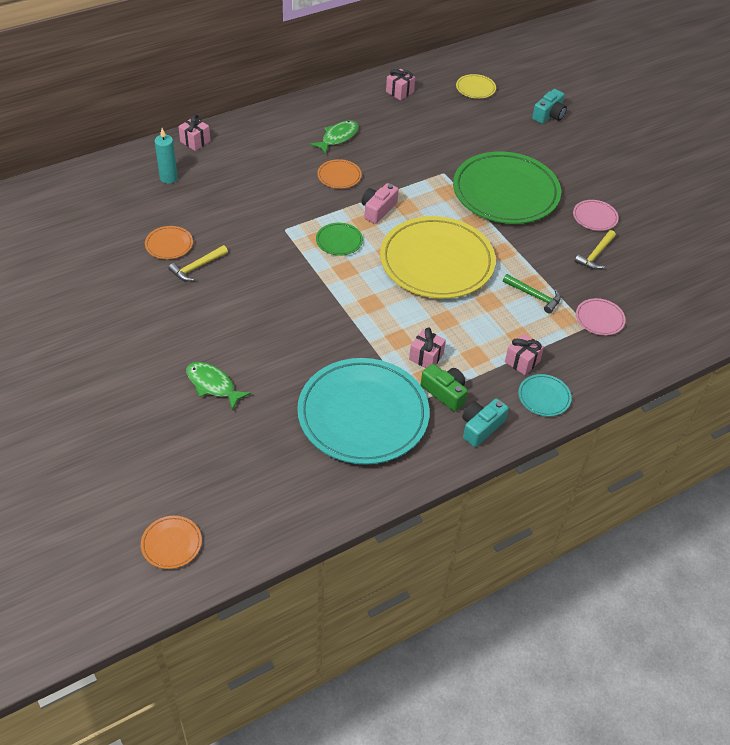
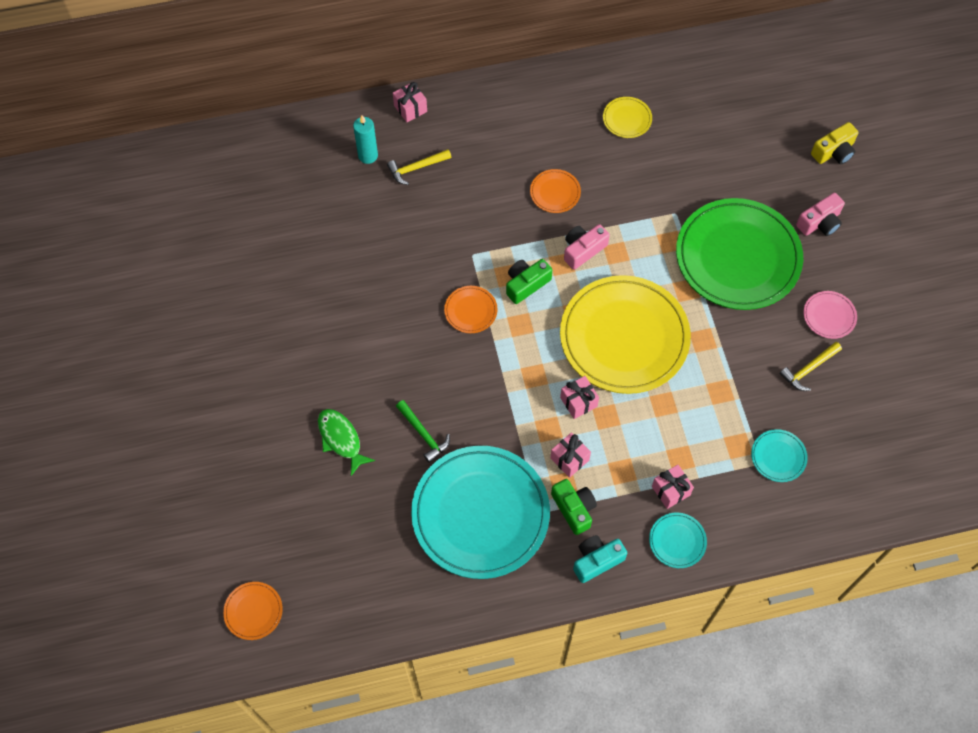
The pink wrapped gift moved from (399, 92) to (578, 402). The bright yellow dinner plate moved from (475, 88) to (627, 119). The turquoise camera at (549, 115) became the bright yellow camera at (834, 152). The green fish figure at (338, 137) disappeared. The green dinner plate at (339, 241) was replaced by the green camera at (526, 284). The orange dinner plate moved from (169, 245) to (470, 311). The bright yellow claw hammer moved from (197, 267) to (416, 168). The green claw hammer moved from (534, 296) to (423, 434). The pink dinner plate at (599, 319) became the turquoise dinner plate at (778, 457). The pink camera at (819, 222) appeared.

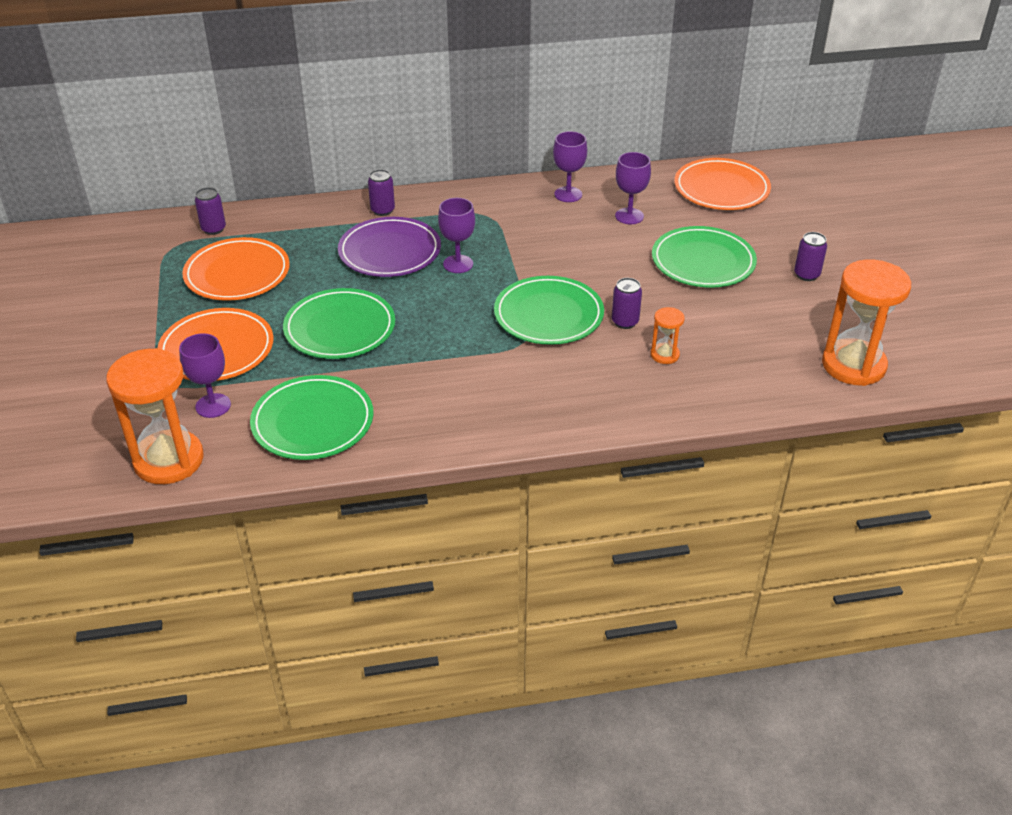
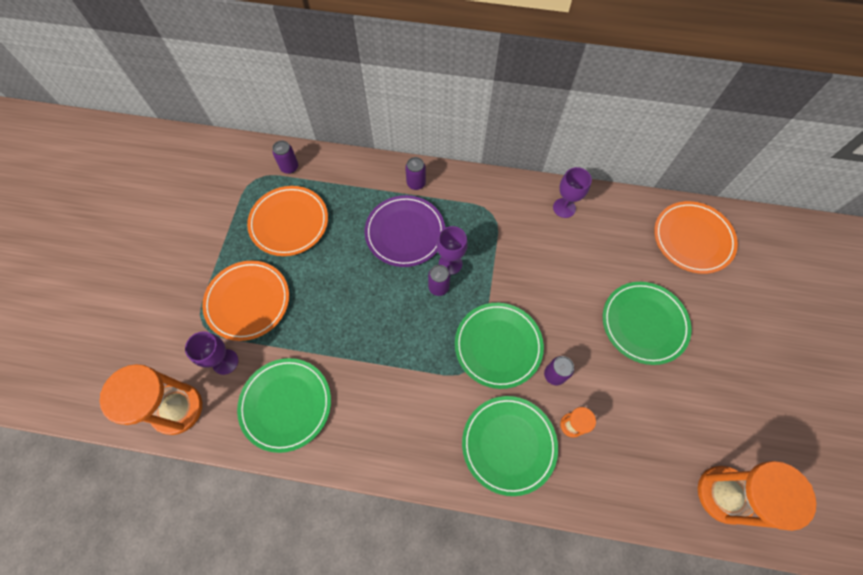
The royal purple goblet at (629, 216) disappeared. The royal purple can moved from (806, 275) to (438, 287). The green dinner plate moved from (340, 328) to (509, 445).

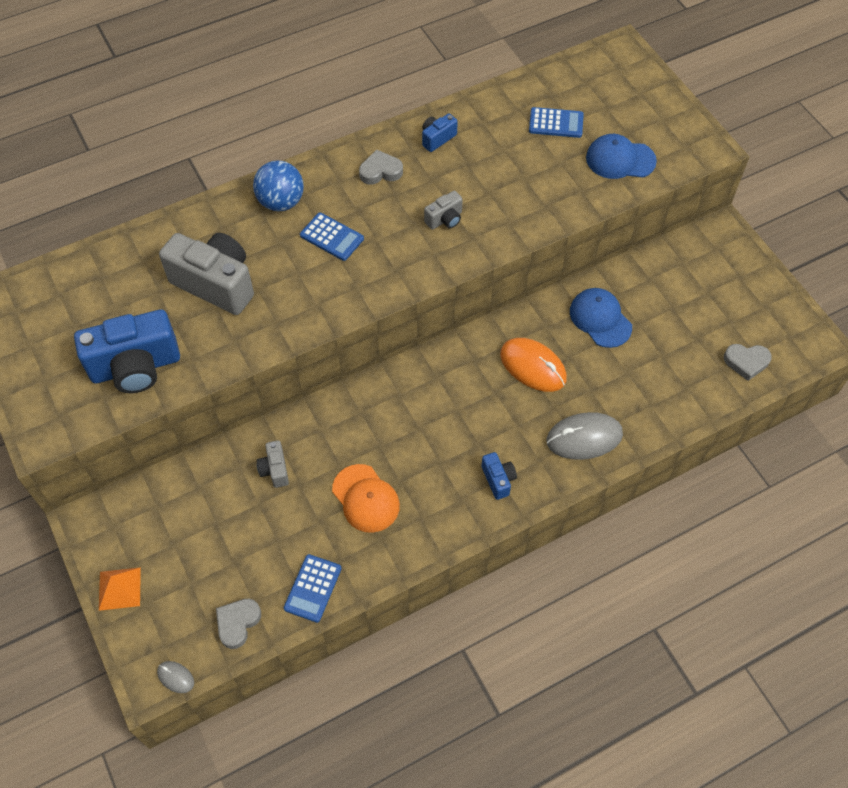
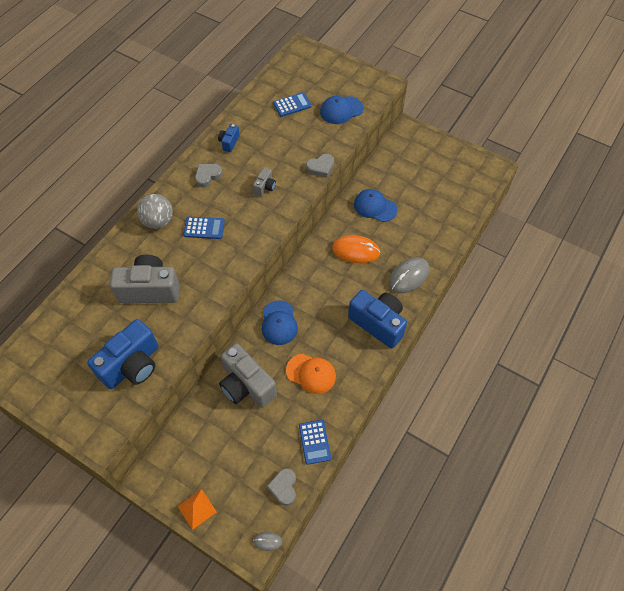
The royal blue ball at (281, 202) became the ash-grey ball at (158, 221). The ash-grey heart moved from (746, 362) to (321, 167). The ash-grey camera at (275, 470) changed to 2.14 times the size. The royal blue camera at (498, 480) changed to 2.14 times the size. The royal blue baseball cap at (279, 323) appeared.

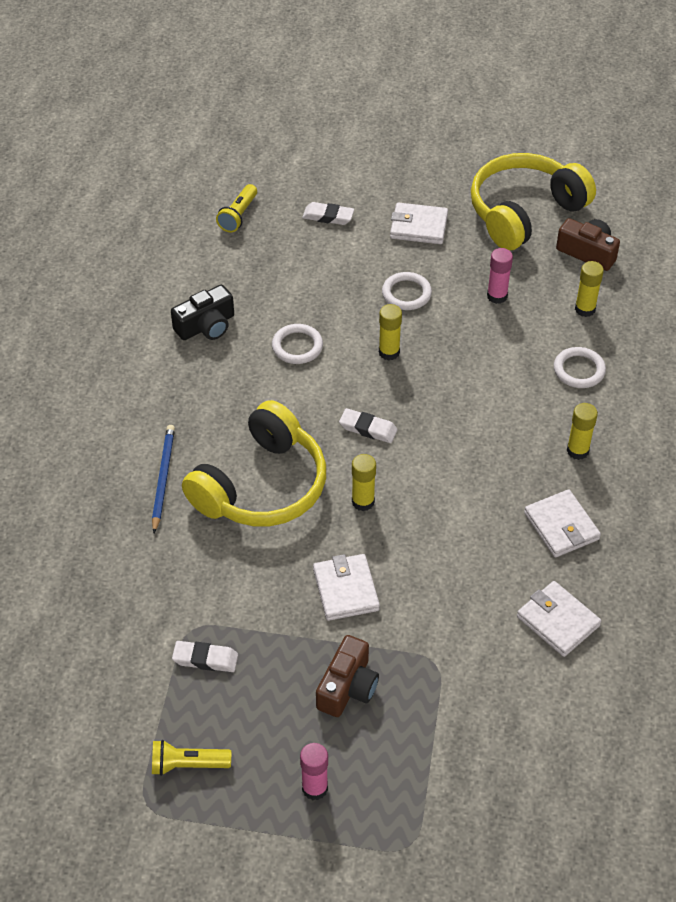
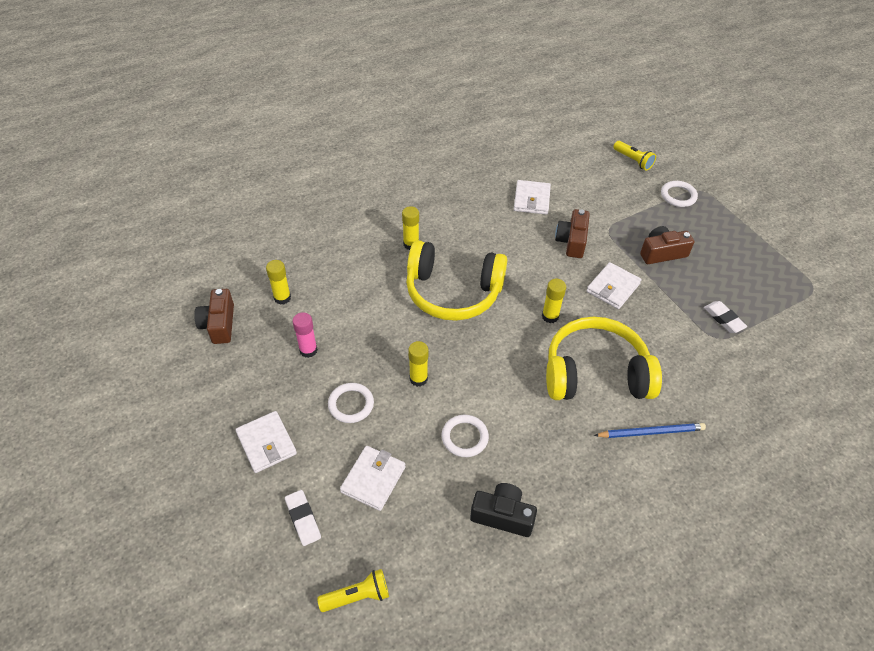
The bright yellow over-ear headphones moved from (524, 212) to (453, 292). The white ring moved from (579, 370) to (678, 196). The white gum eraser at (368, 428) disappeared. The royal blue wooden pencil at (163, 478) turned 150 degrees counterclockwise. The white billfold moved from (561, 526) to (373, 479). The bright yellow flashlight moved from (188, 764) to (633, 160). The pink glue stick at (315, 788) disappeared. The dark brown camera at (572, 241) appeared.

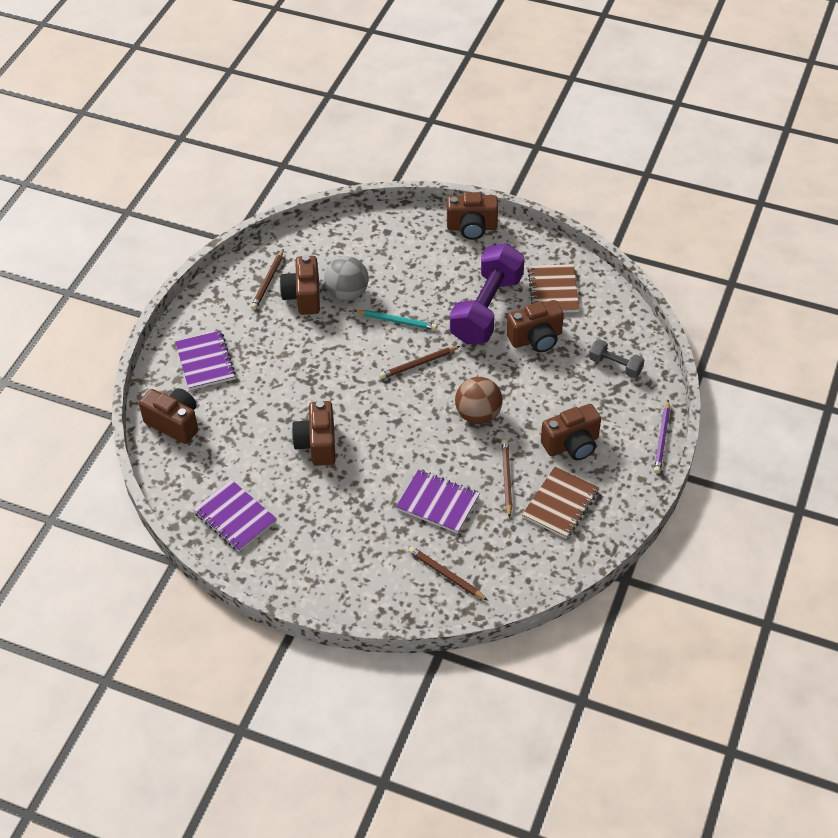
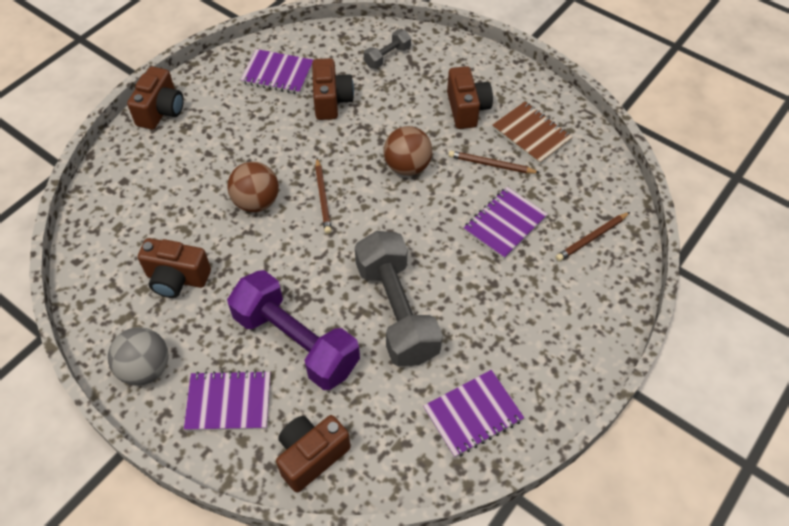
The royal purple dumbbell moved from (486, 309) to (296, 342). The dark brown wooden pencil at (268, 281) disappeared. The ash-grey ball moved from (347, 293) to (145, 368). The dark brown exercise book at (553, 290) became the royal purple exercise book at (277, 73). The turquoise wooden pencil at (397, 321) was replaced by the dark brown ball at (256, 202). The royal purple wooden pencil at (662, 439) disappeared. The dark brown camera at (317, 444) was replaced by the ash-grey dumbbell at (396, 311).

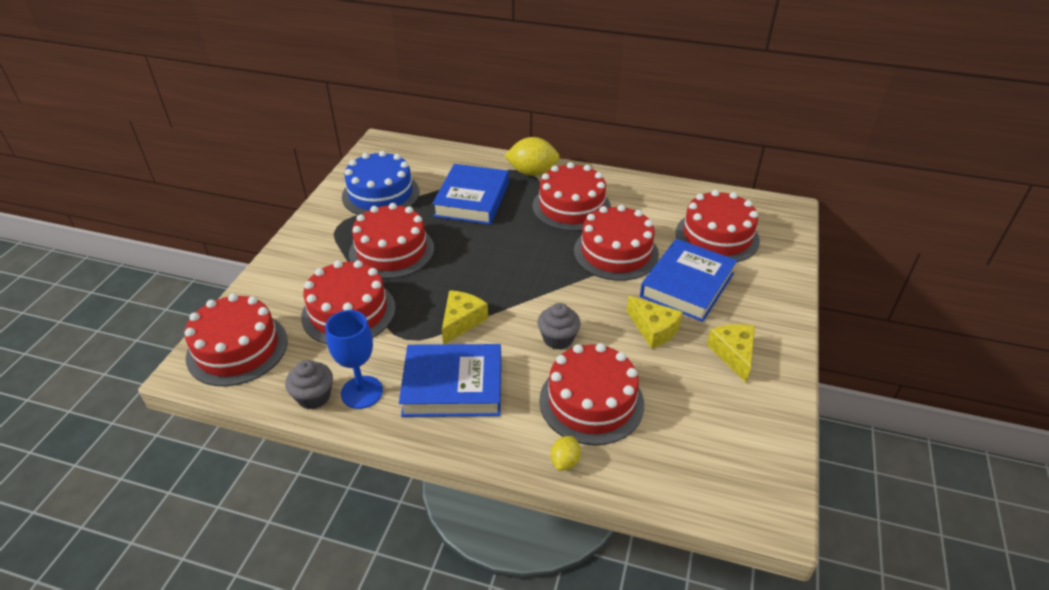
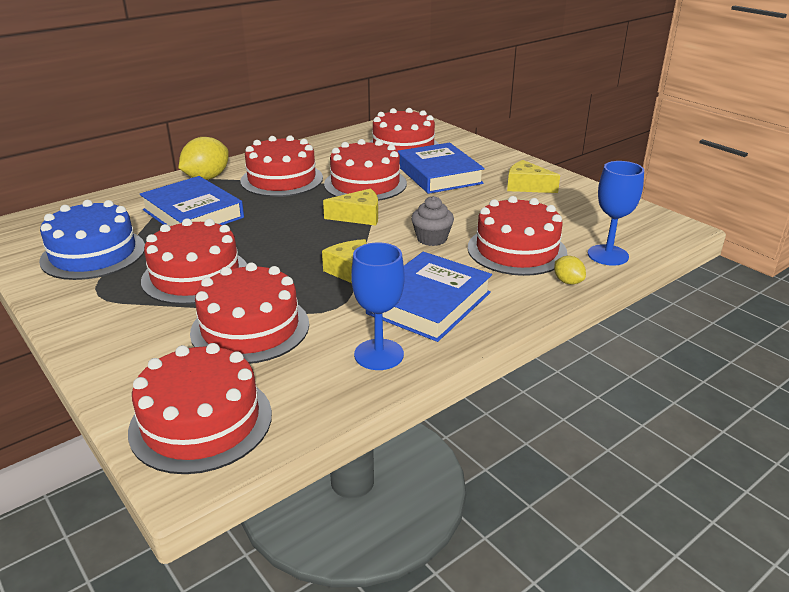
The bright yellow piece of cheese moved from (653, 329) to (359, 216). The ash-grey muffin at (314, 397) disappeared. The royal blue goblet at (608, 255) appeared.

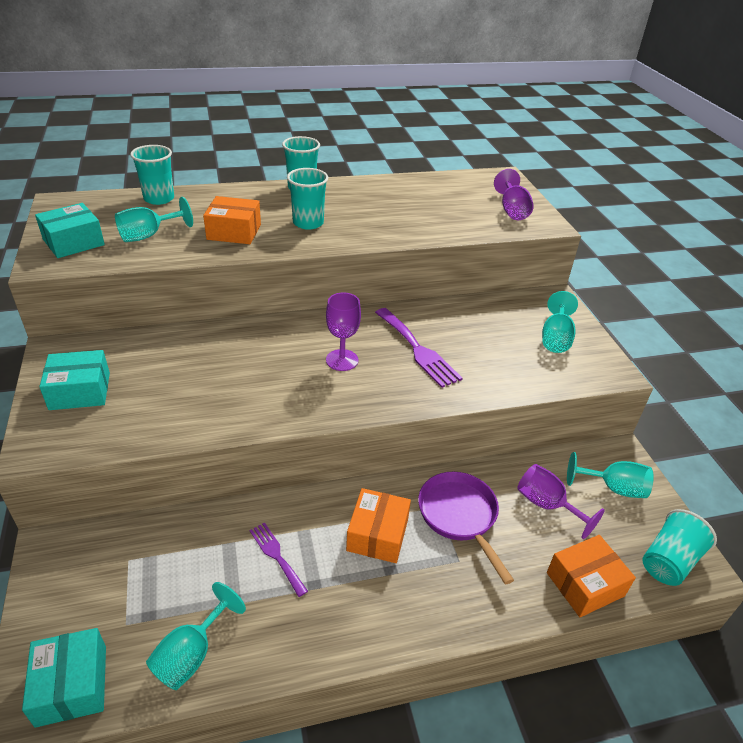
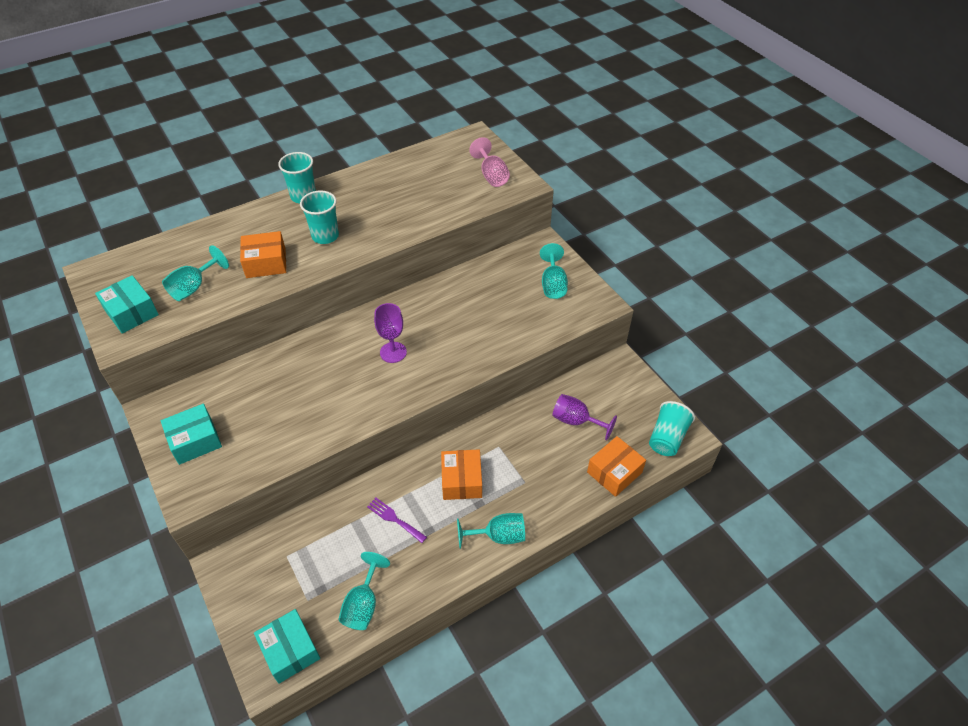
The turquoise cup at (159, 199) disappeared. The royal purple goblet at (512, 210) became the pink goblet at (492, 176). The turquoise package at (73, 242) turned 75 degrees counterclockwise. The royal purple table fork at (418, 350) disappeared. The turquoise goblet moved from (613, 488) to (498, 536). The royal purple pan at (459, 516) disappeared.

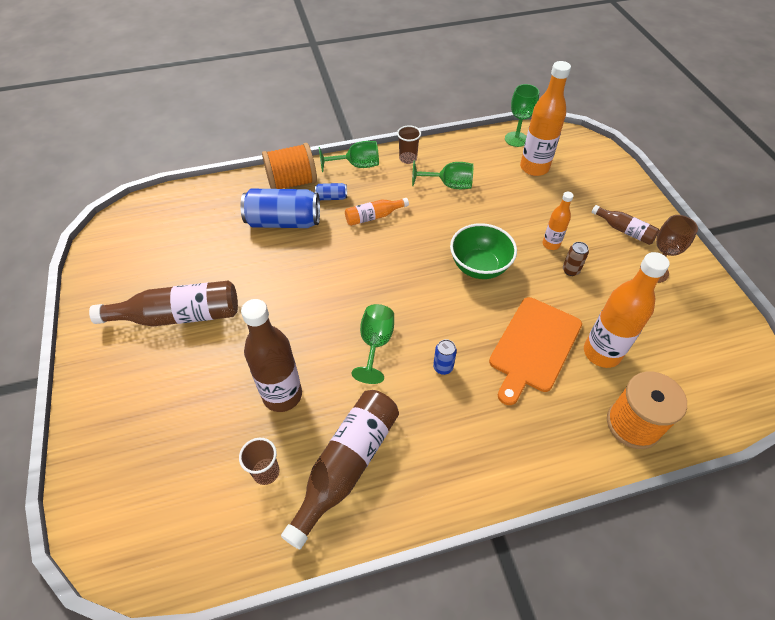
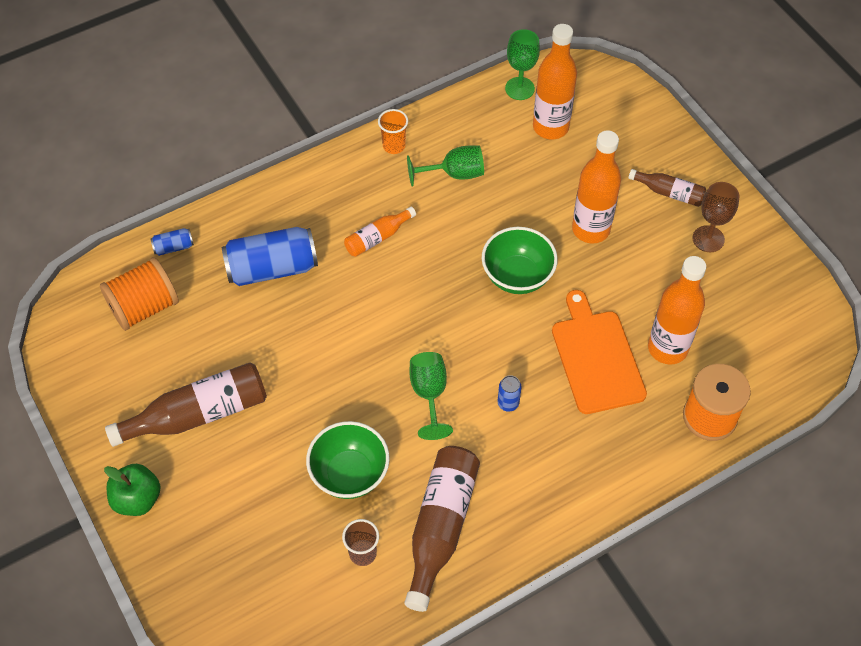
The dark brown cup at (408, 159) became the orange cup at (394, 146). The green goblet at (357, 165) disappeared. The orange reel of thread moved from (292, 182) to (144, 307). The royal blue can moved from (331, 197) to (173, 247). The orange drink bottle at (551, 244) changed to 1.84 times the size. The dark brown can at (570, 270) disappeared. The orange chopping board at (533, 346) turned 150 degrees clockwise. The dark brown drink bottle at (282, 395) was replaced by the green deep dish at (349, 474). The green apple fruit at (137, 499) appeared.

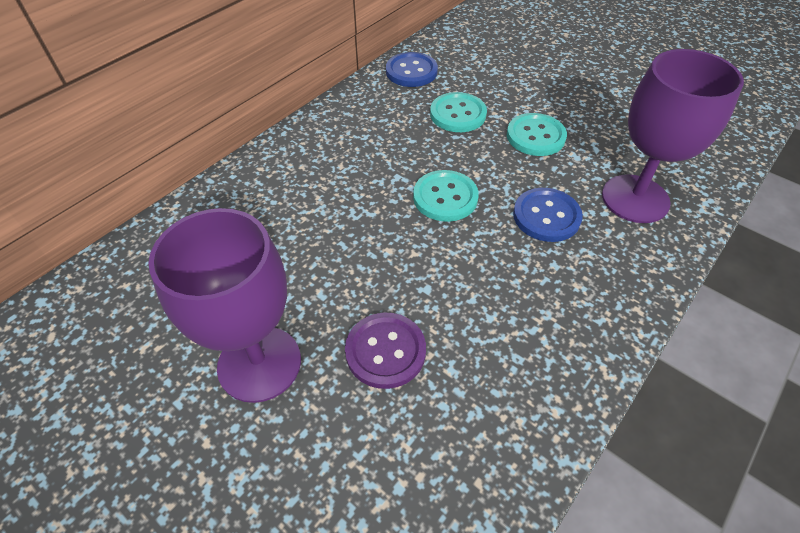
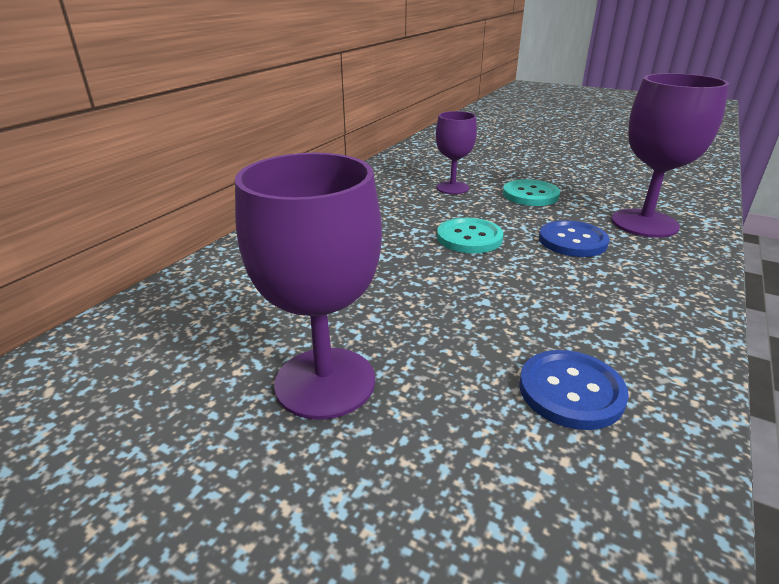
The royal blue shirt button moved from (411, 71) to (571, 391). The turquoise shirt button at (458, 114) was replaced by the royal purple goblet at (452, 188). The royal purple shirt button at (385, 351) disappeared.

